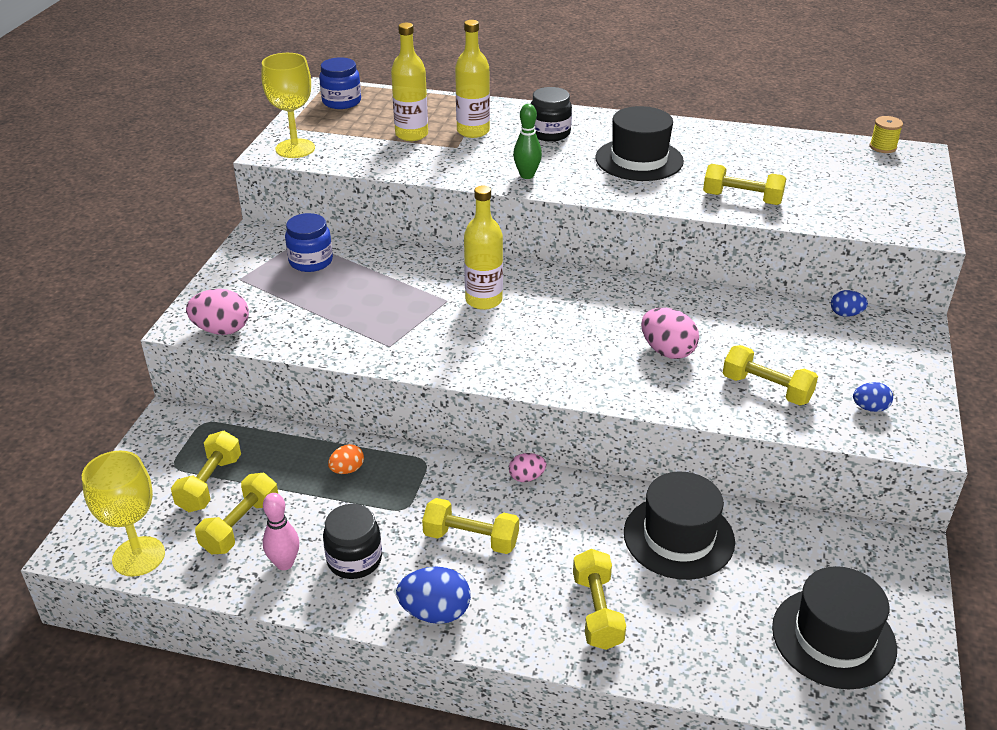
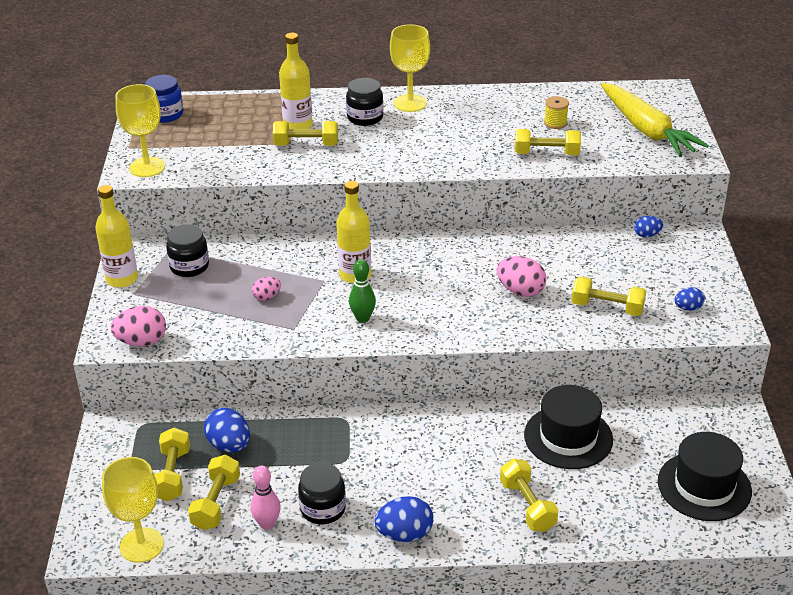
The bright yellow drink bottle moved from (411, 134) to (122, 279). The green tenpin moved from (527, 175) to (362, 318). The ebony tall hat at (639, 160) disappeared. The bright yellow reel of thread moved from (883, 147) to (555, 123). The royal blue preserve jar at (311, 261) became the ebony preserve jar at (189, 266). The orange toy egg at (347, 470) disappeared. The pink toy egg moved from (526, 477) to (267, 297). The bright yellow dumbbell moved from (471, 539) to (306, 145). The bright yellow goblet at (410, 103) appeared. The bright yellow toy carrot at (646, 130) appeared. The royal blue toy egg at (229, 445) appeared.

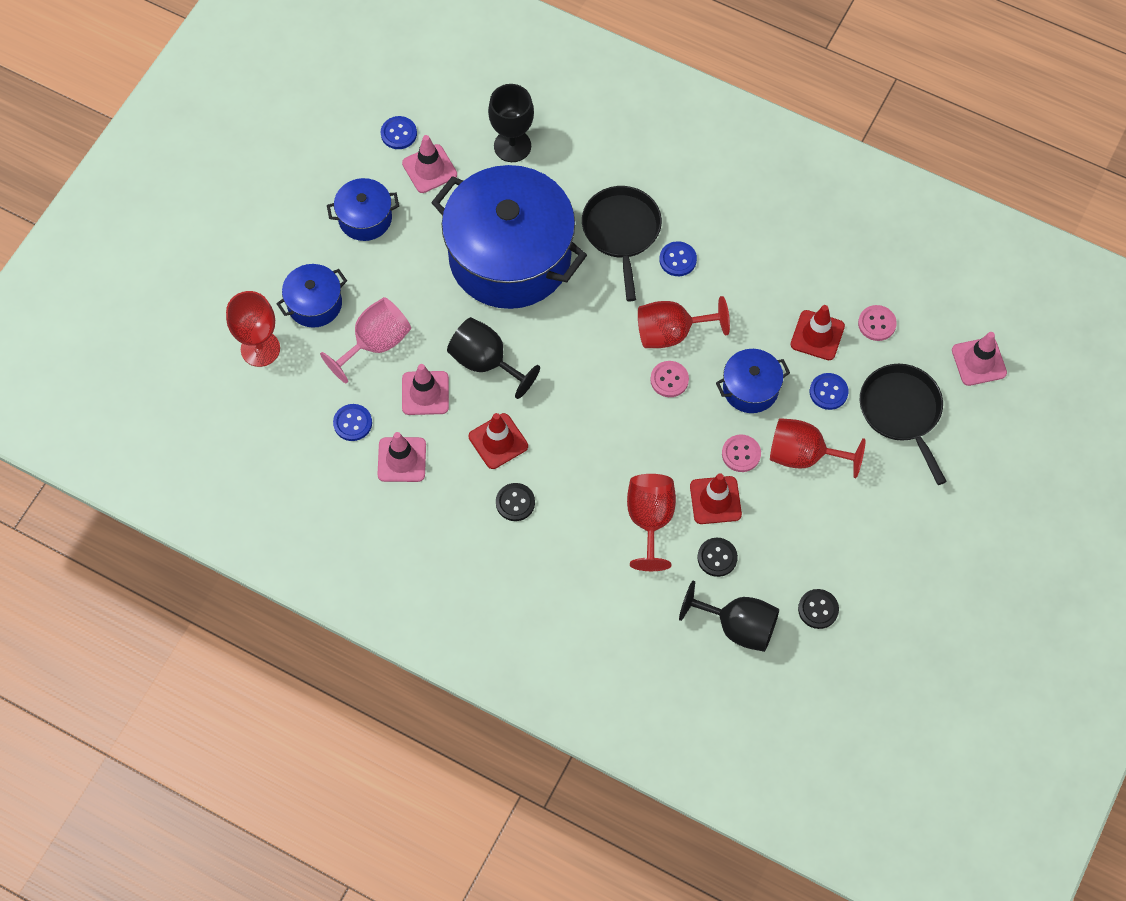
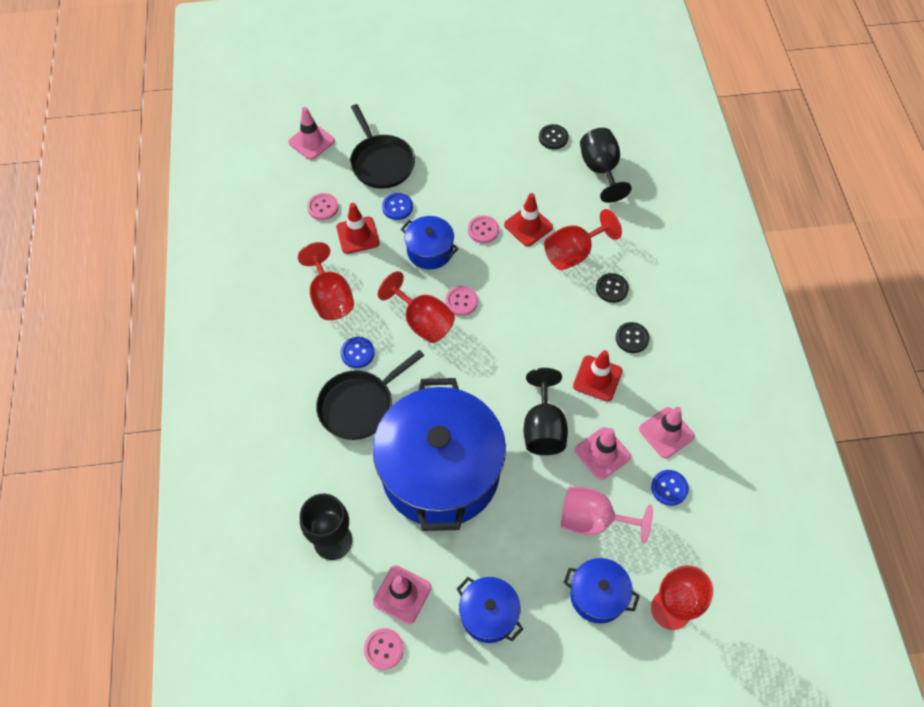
The royal blue shirt button at (398, 133) became the pink shirt button at (384, 649). The ebony pan at (902, 412) turned 60 degrees counterclockwise. The scarlet goblet moved from (803, 455) to (330, 298). The ebony shirt button moved from (717, 557) to (611, 288).

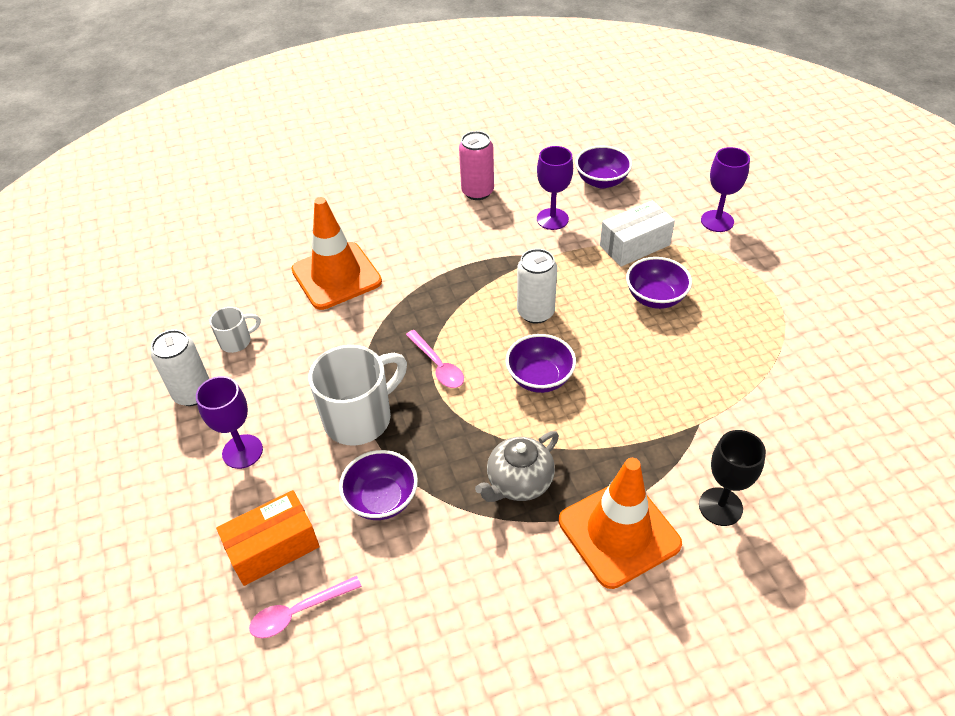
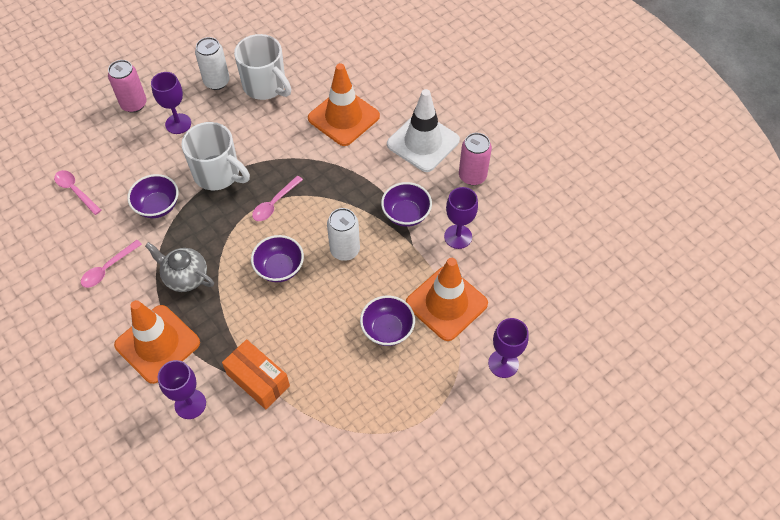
The royal purple deep dish moved from (601, 181) to (406, 214). The white package at (634, 245) was replaced by the orange safety cone at (446, 303). The white tea mug at (237, 341) changed to 1.99 times the size. The ebony goblet at (720, 506) became the royal purple goblet at (190, 404). The orange package moved from (273, 548) to (258, 380). The pink can at (134, 104) appeared. The white safety cone at (423, 142) appeared. The pink teaspoon at (108, 268) appeared.

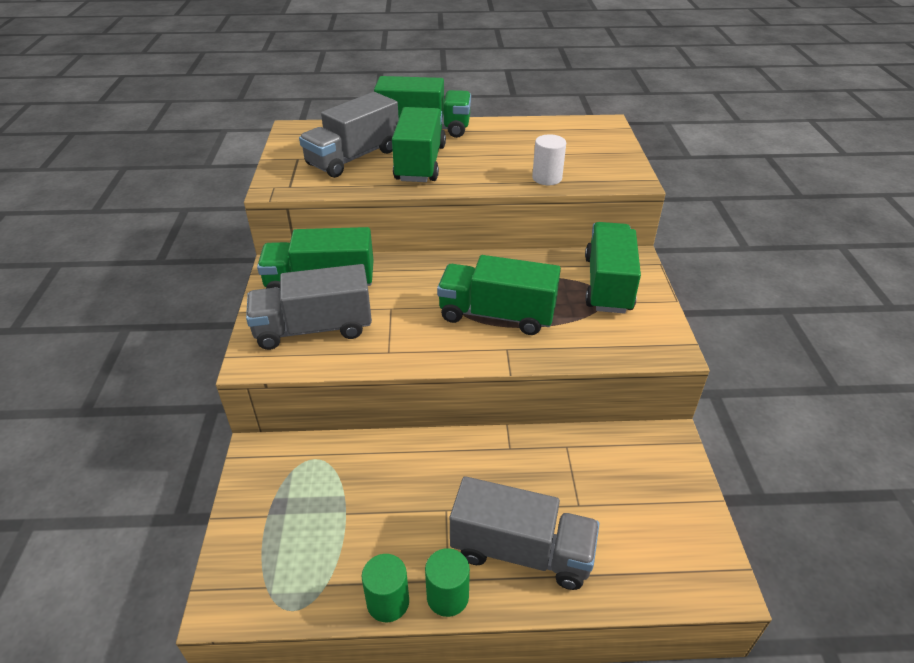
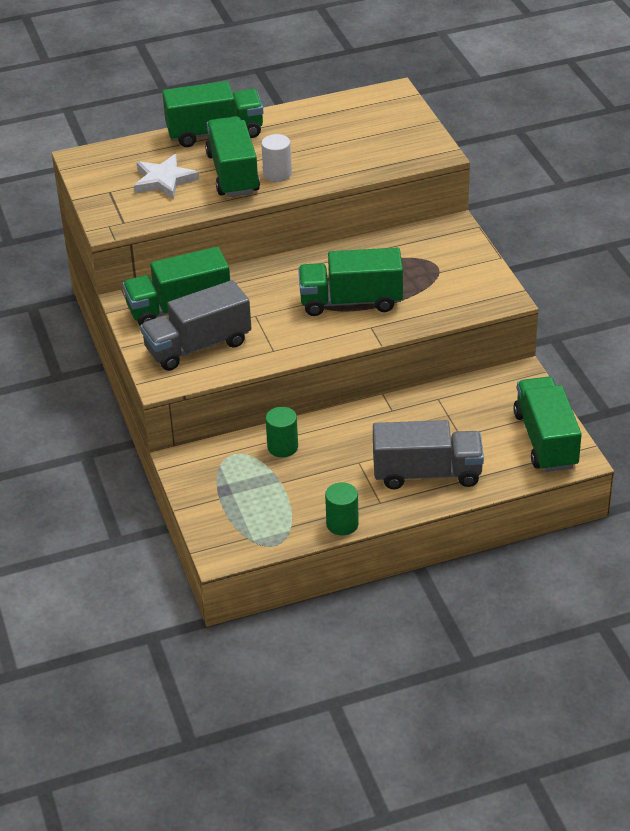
The ash-grey lorry at (353, 158) was replaced by the white star at (164, 180). The white cylinder moved from (547, 178) to (277, 174). The green lorry moved from (608, 284) to (545, 440). The green cylinder moved from (447, 596) to (282, 447).

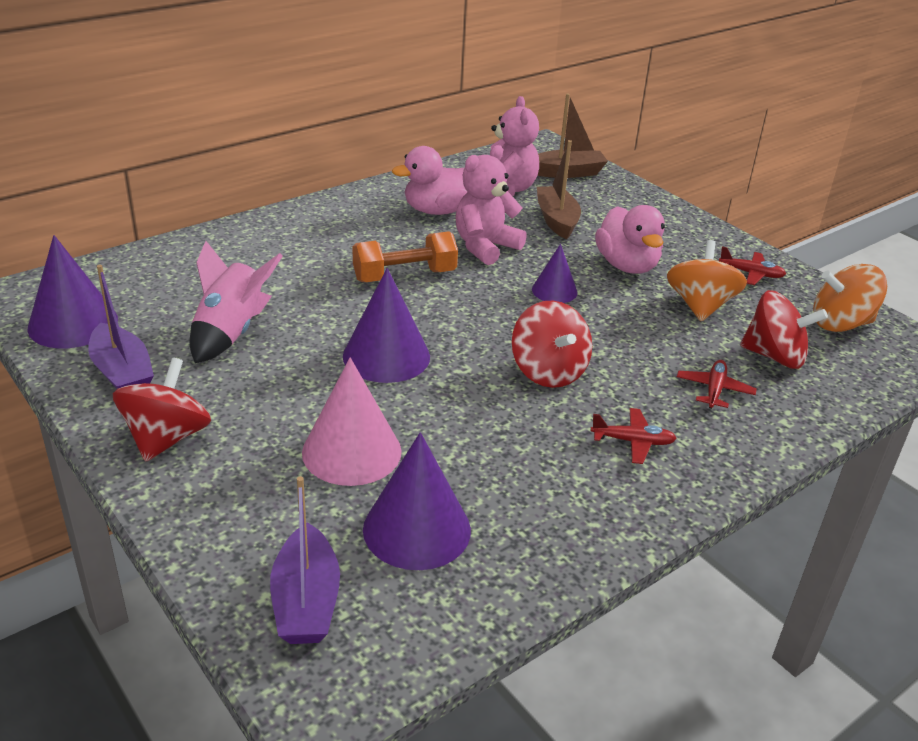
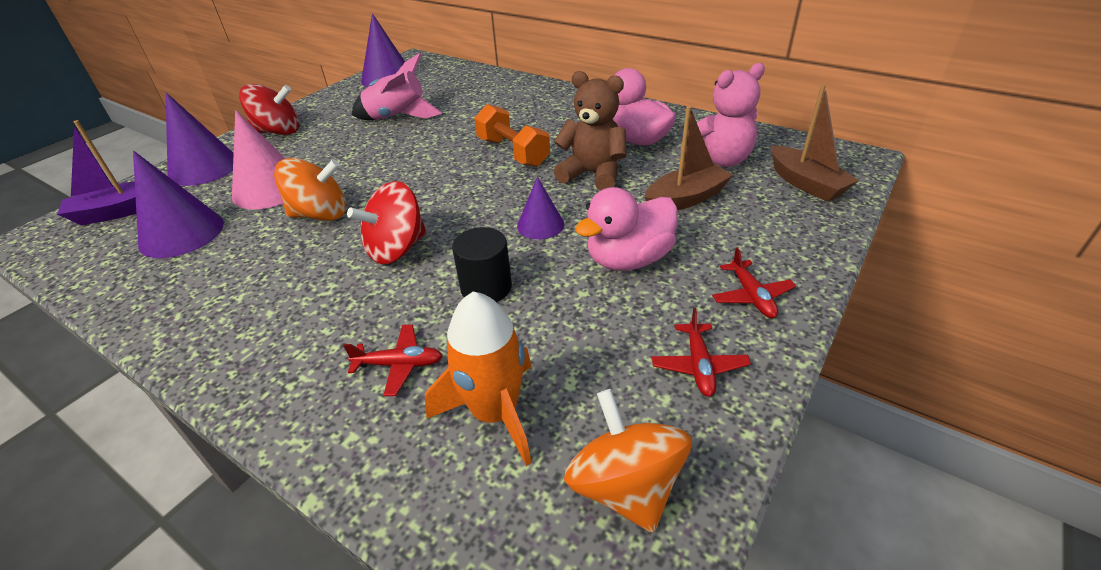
The pink teddy at (485, 247) became the dark brown teddy at (593, 174). The orange whirligig moved from (700, 306) to (321, 214). The royal purple sailboat at (122, 373) disappeared. The royal purple cone moved from (386, 356) to (204, 168). The scarlet whirligig at (774, 356) was replaced by the orange toy rocket at (495, 413). The scarlet aeroplane moved from (633, 441) to (751, 296). The ebony cylinder at (486, 288) appeared.

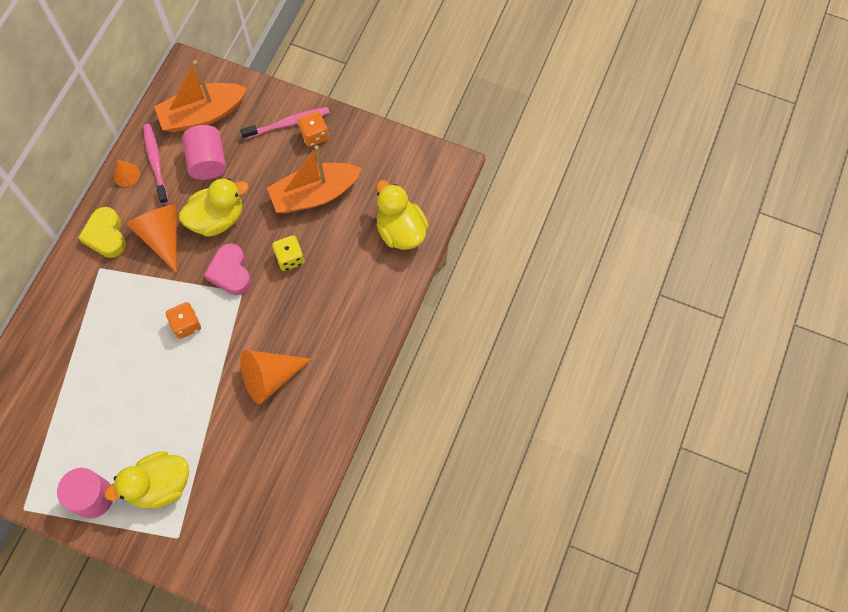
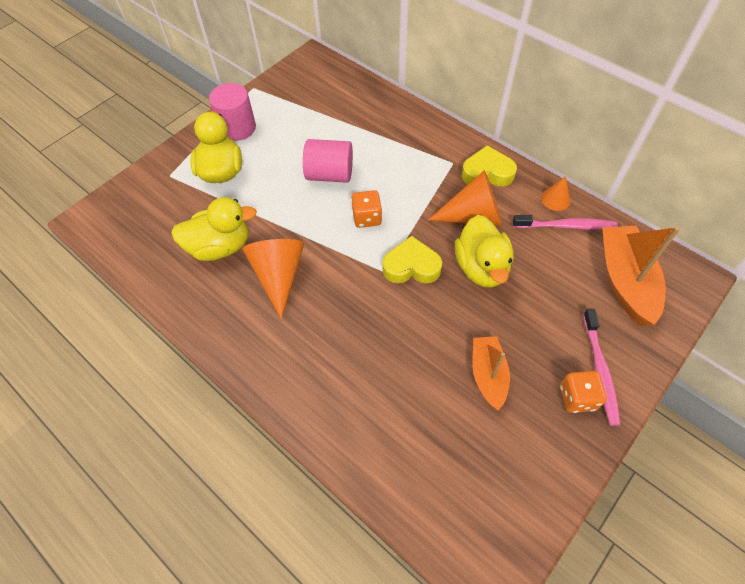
The pink cylinder moved from (207, 161) to (330, 174). The orange sailboat at (314, 194) changed to 0.63 times the size. The bright yellow rubber duck moved from (400, 230) to (220, 247). The bright yellow die at (290, 258) disappeared. The pink heart at (230, 272) became the bright yellow heart at (411, 266).

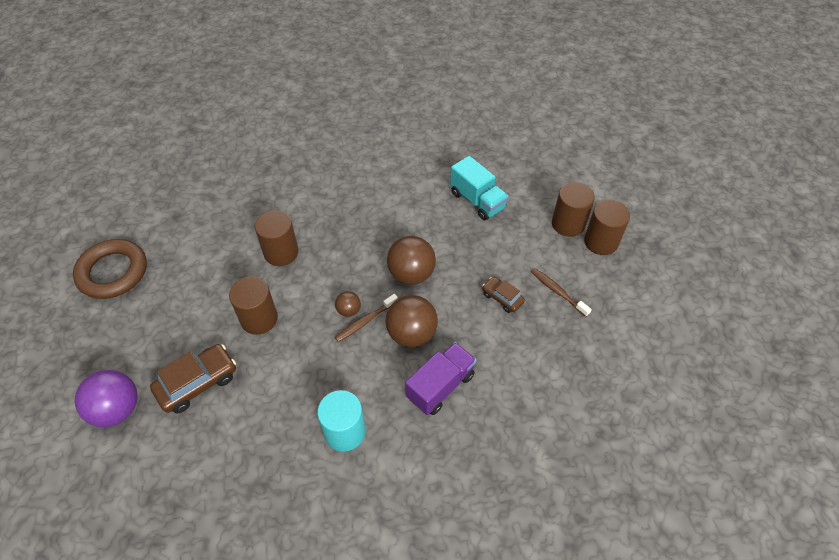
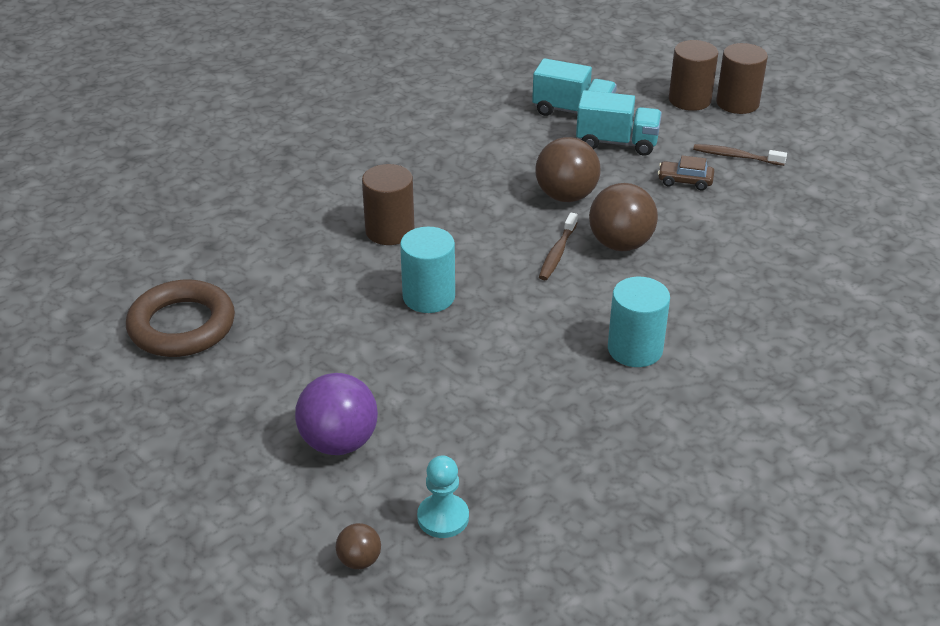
The dark brown cylinder at (259, 319) became the turquoise cylinder at (428, 297). The dark brown ball moved from (349, 310) to (359, 560). The royal purple lorry at (440, 386) disappeared. The dark brown toy car at (198, 383) disappeared. The turquoise lorry at (617, 142) appeared. The turquoise chess pawn at (443, 517) appeared.

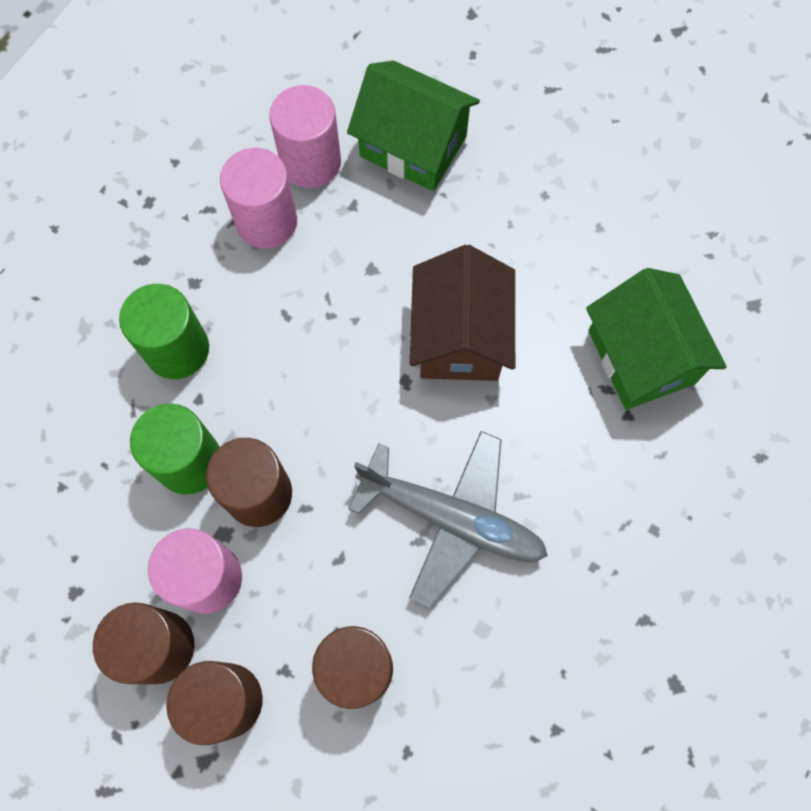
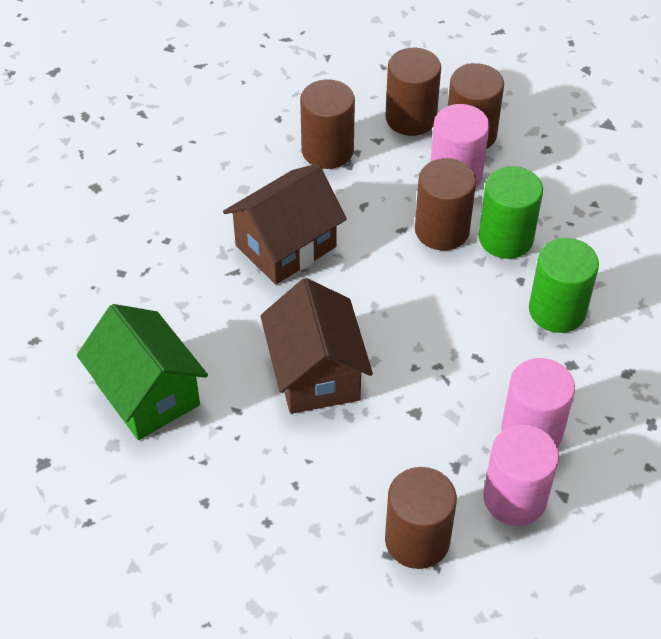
The green house at (413, 146) was replaced by the dark brown cylinder at (417, 540). The ash-grey aeroplane at (451, 518) was replaced by the dark brown house at (285, 246).

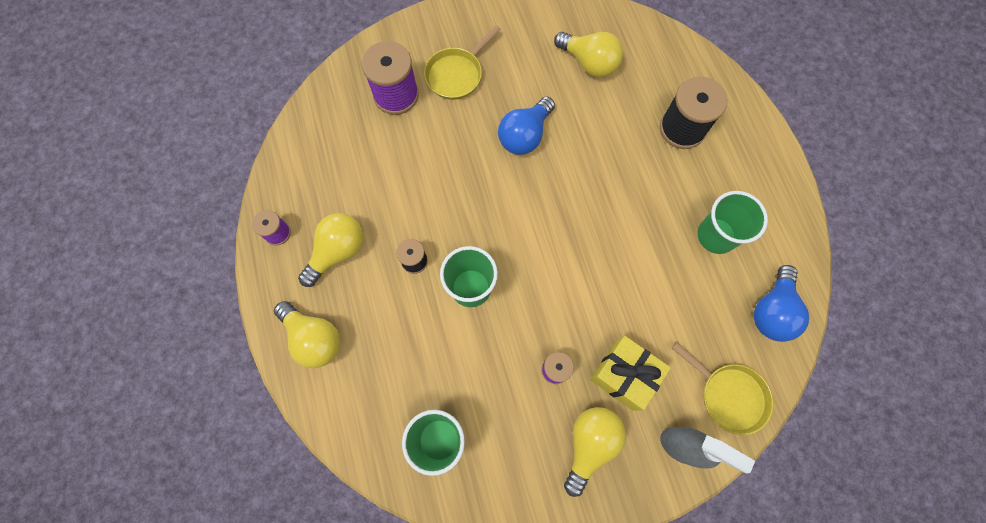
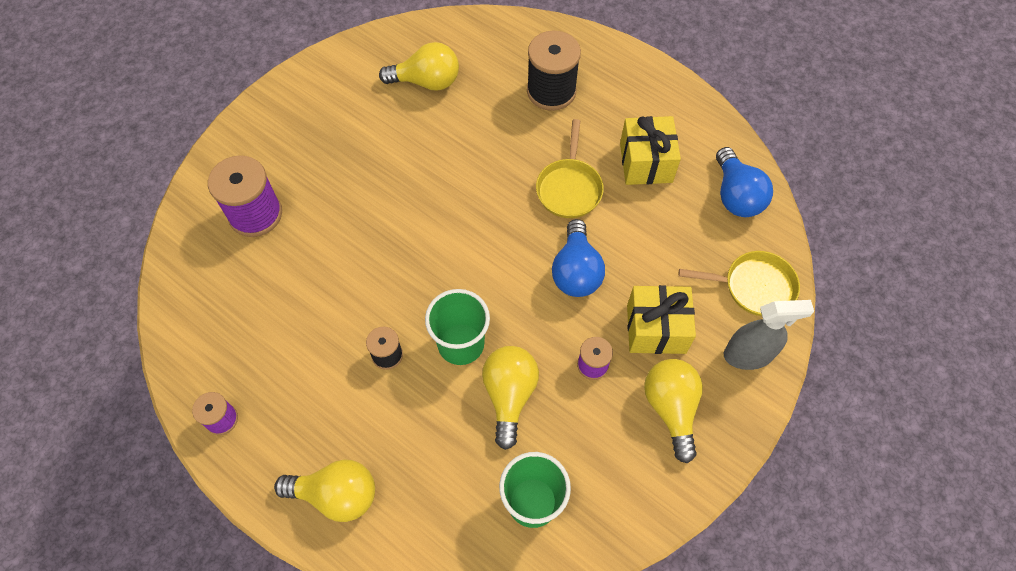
The bright yellow pan moved from (456, 74) to (569, 188). The royal blue light bulb moved from (525, 135) to (576, 271). The green cup at (716, 236) was replaced by the bright yellow wrapped gift at (645, 162). The bright yellow light bulb moved from (338, 251) to (509, 395).

